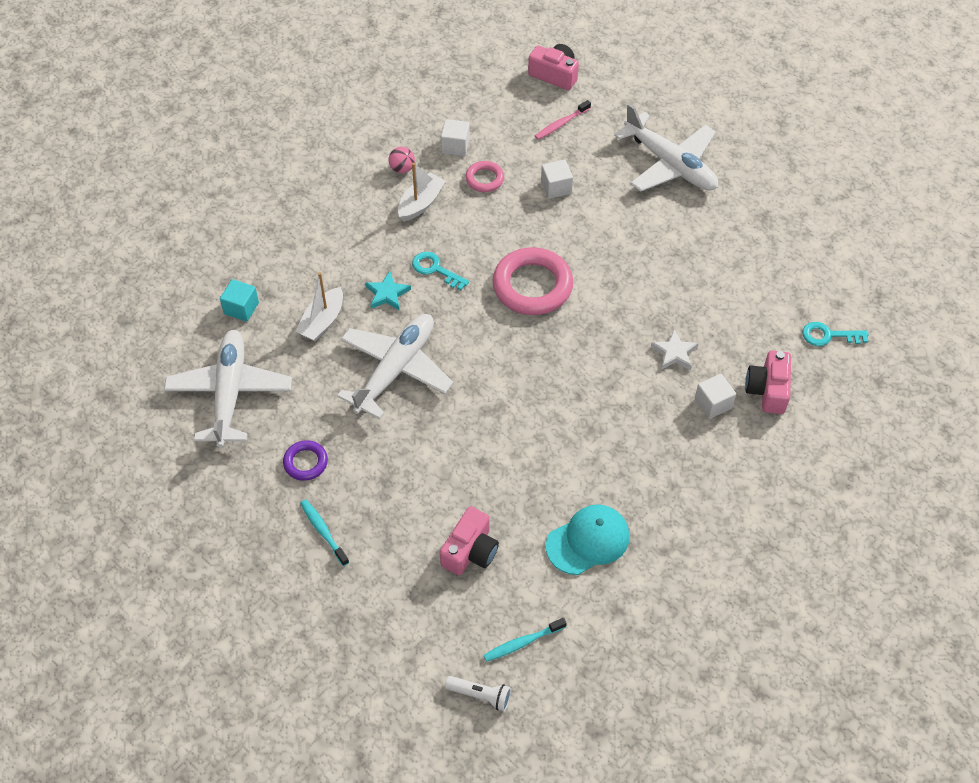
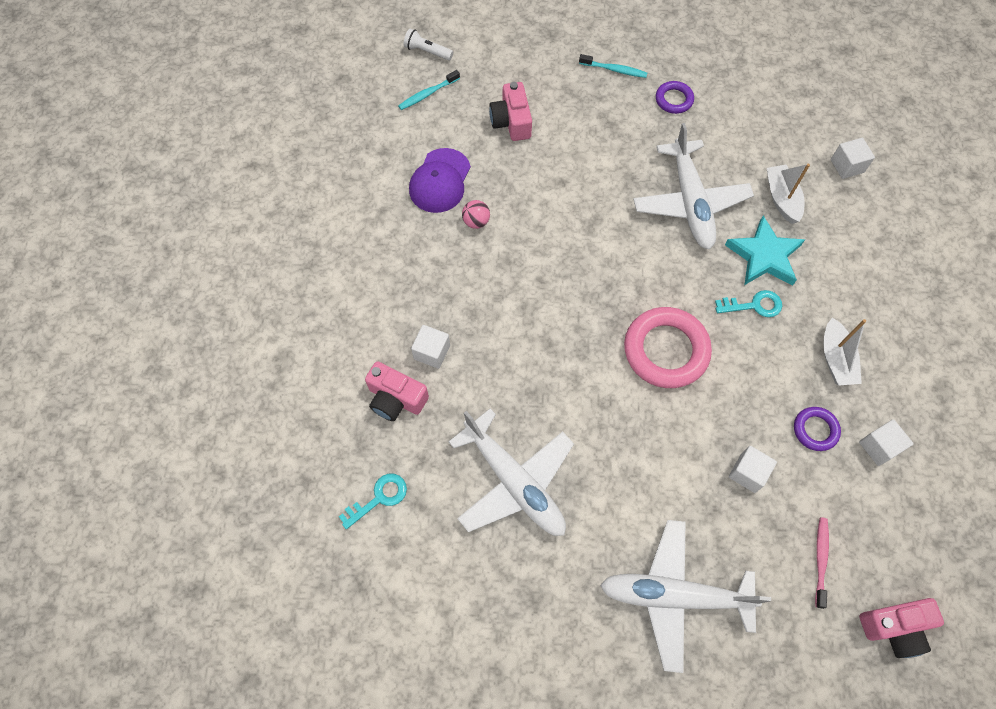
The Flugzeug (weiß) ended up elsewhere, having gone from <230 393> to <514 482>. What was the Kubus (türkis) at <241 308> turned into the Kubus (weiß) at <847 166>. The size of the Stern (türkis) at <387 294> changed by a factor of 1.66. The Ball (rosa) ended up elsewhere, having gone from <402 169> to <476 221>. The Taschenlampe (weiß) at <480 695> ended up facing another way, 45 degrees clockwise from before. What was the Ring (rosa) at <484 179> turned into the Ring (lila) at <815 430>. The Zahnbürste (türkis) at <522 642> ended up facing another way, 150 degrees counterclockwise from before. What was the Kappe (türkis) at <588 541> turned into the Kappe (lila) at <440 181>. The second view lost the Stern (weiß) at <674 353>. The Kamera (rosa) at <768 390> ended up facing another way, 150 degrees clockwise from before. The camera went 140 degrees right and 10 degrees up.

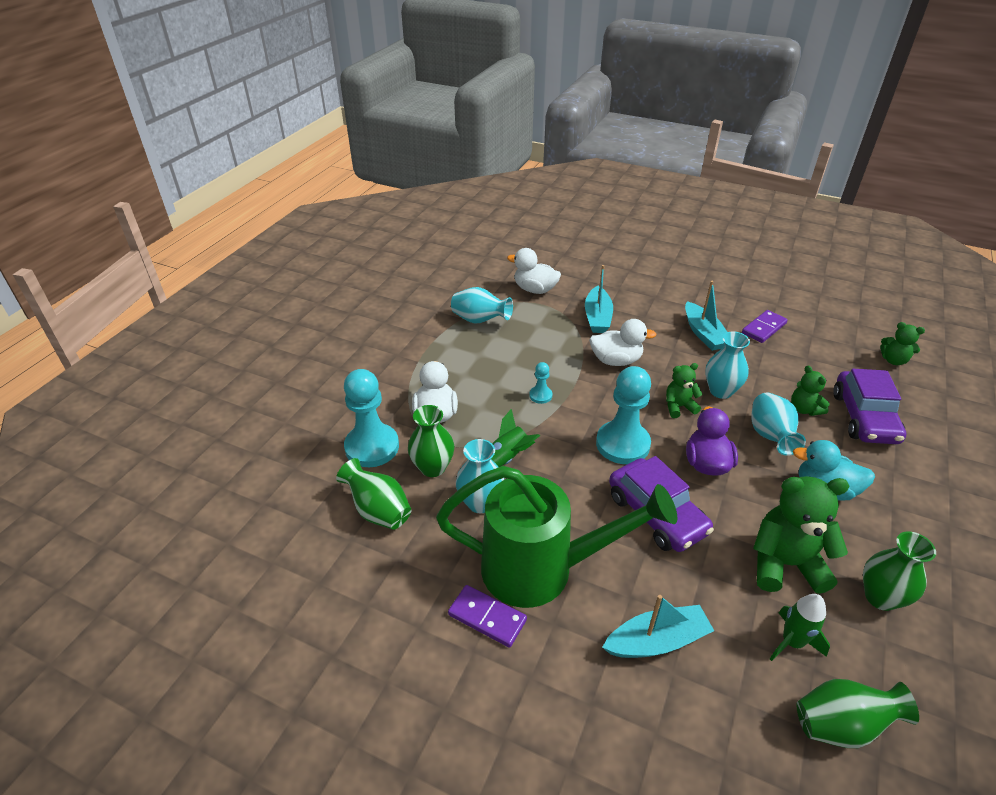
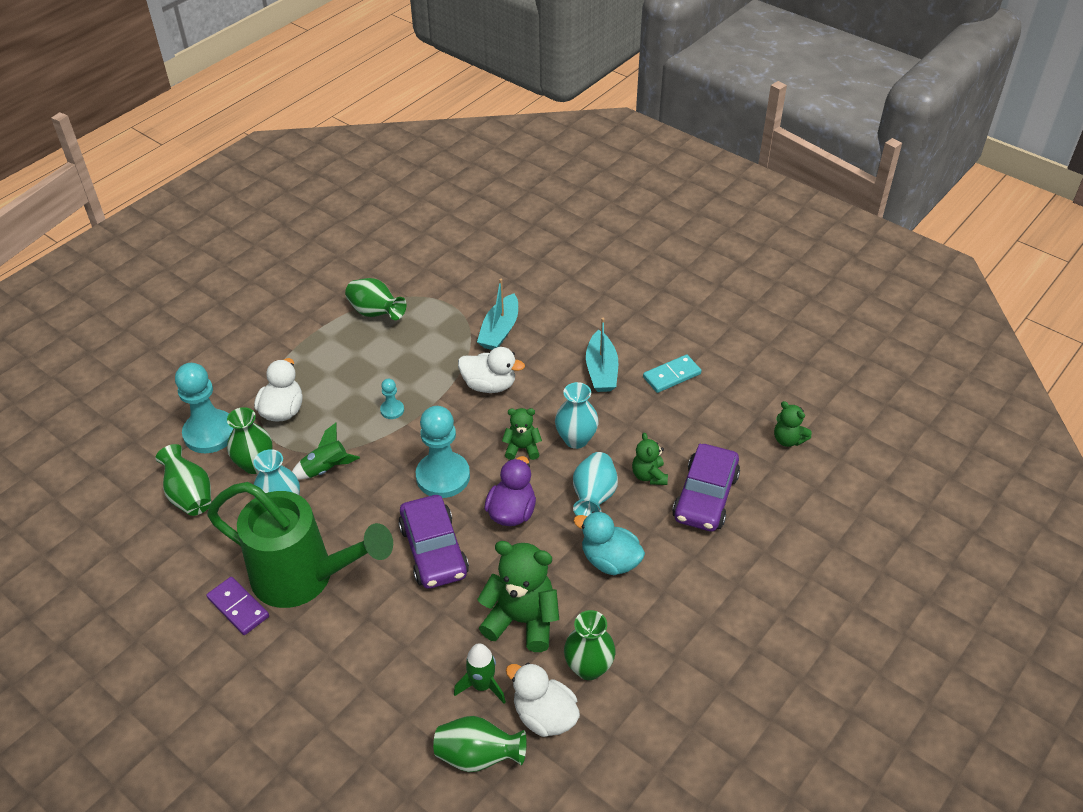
What was the Vase (türkis) at <480 320> turned into the Vase (grün) at <375 313>. The Ente (weiß) ended up elsewhere, having gone from <535 289> to <544 716>. The second view lost the Boot (türkis) at <657 641>. What was the Dominostein (lila) at <763 328> turned into the Dominostein (türkis) at <671 375>. The camera went 15 degrees right and 5 degrees up.

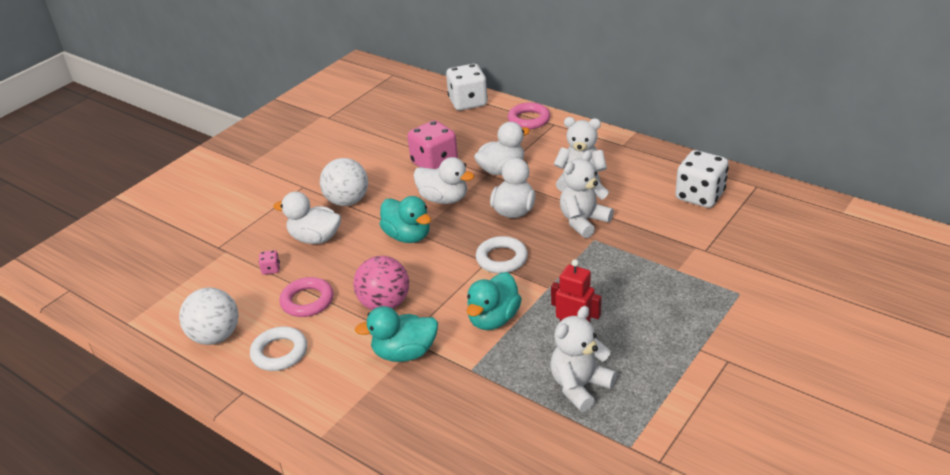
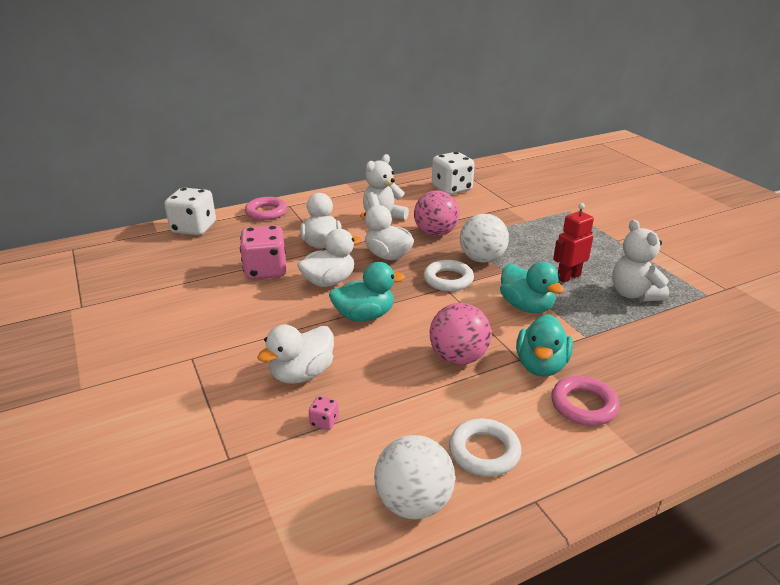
The Ring (rosa) ended up elsewhere, having gone from <307 301> to <583 405>. The Ball (weiß) ended up elsewhere, having gone from <347 201> to <482 259>. Where the Teddybär (weiß) stood at <583 221>, the Ball (rosa) came to stand at <435 233>. The camera went 65 degrees left and 5 degrees down.

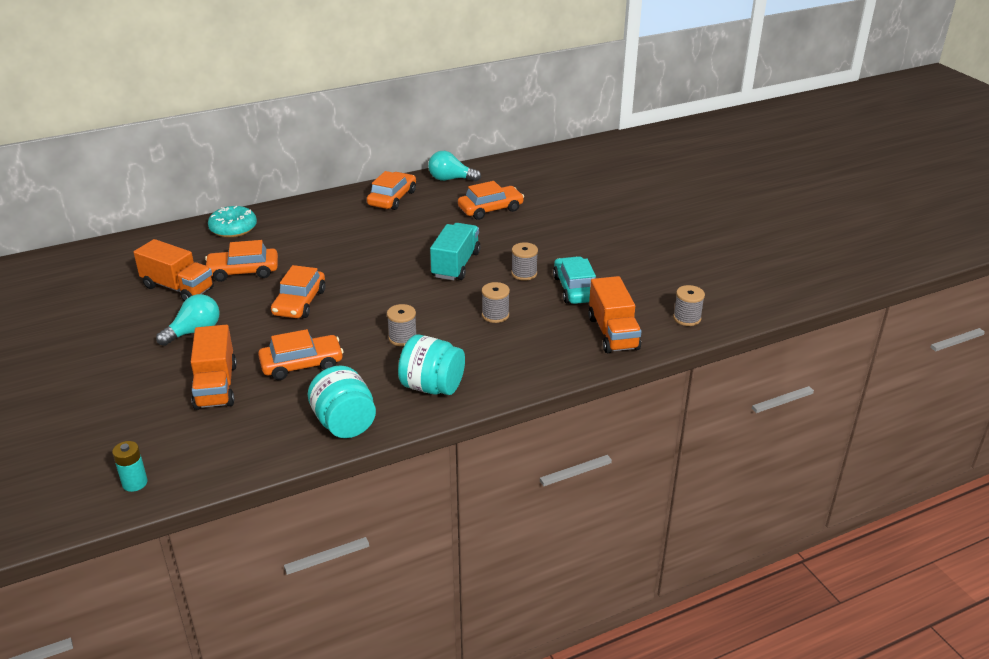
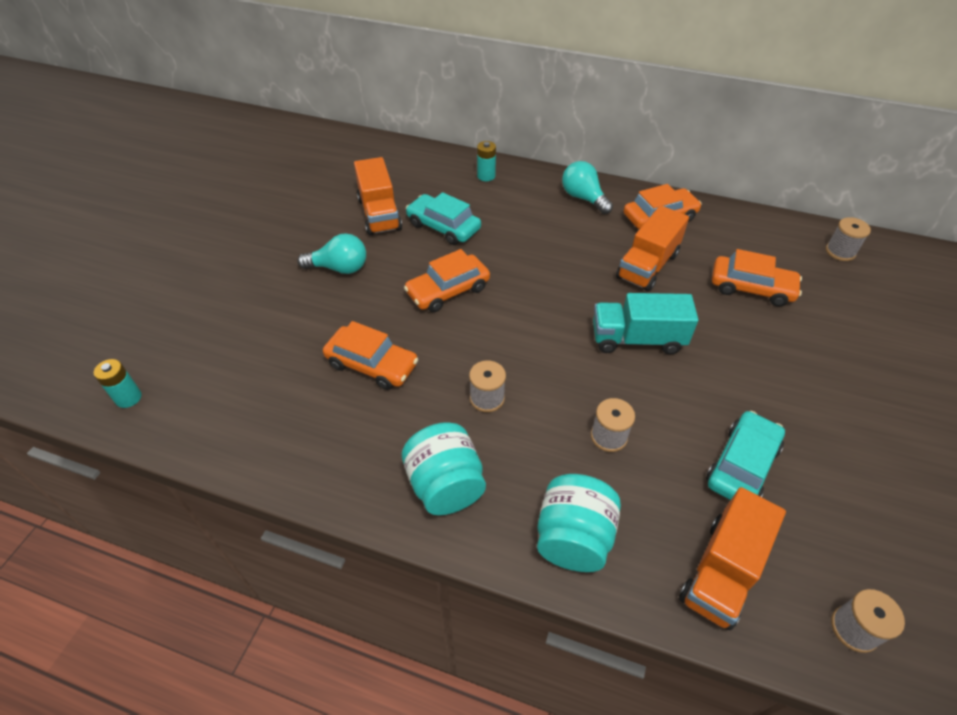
The Lastwagen (orange) ended up elsewhere, having gone from <216 386> to <647 266>. What was the Auto (orange) at <243 271> turned into the Auto (türkis) at <443 226>. Where the Donut (türkis) stood at <233 228>, the Batterie (türkis) came to stand at <486 176>. The Einmachglas (türkis) ended up elsewhere, having gone from <344 423> to <573 537>. The Glühbirne (türkis) ended up elsewhere, having gone from <450 179> to <583 198>. The Lastwagen (türkis) at <456 265> ended up facing another way, 150 degrees counterclockwise from before. The Garnrolle (grau) ended up elsewhere, having gone from <524 273> to <840 251>. The camera went 45 degrees right and 15 degrees up.

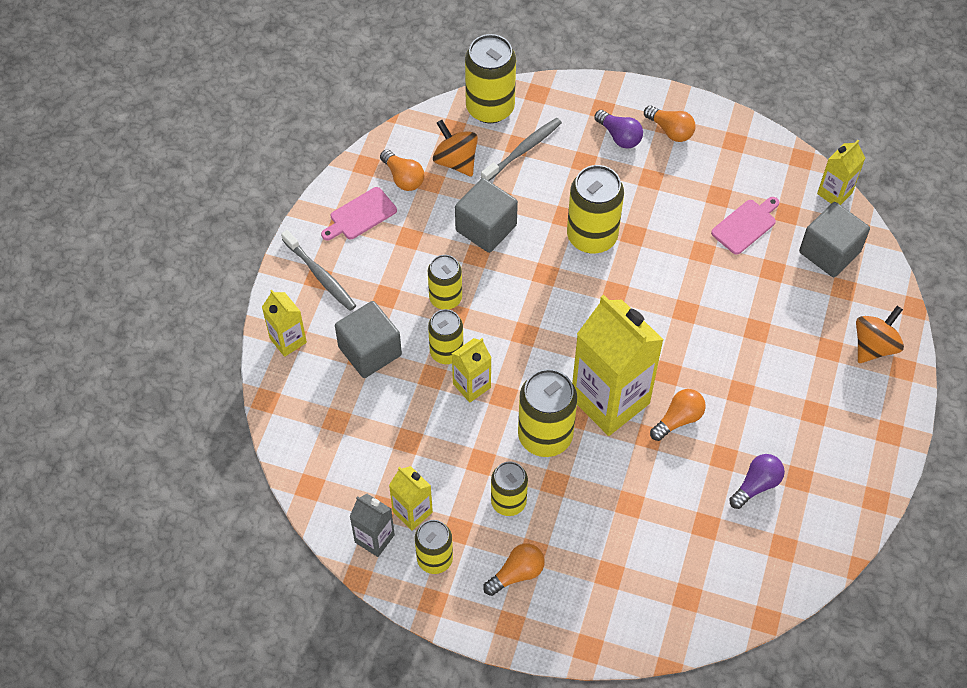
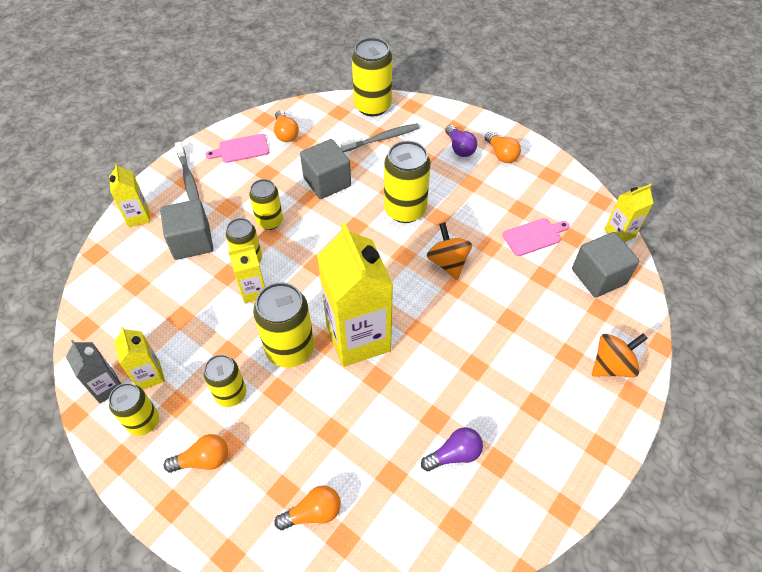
The Kreisel (orange) ended up elsewhere, having gone from <456 161> to <448 262>. The Glühbirne (orange) ended up elsewhere, having gone from <678 419> to <313 513>. The camera went 20 degrees right and 5 degrees down.

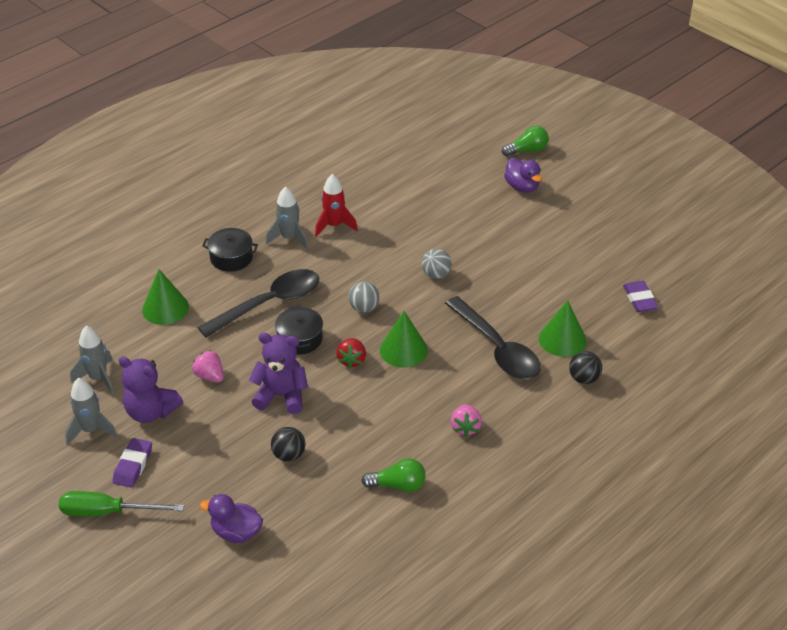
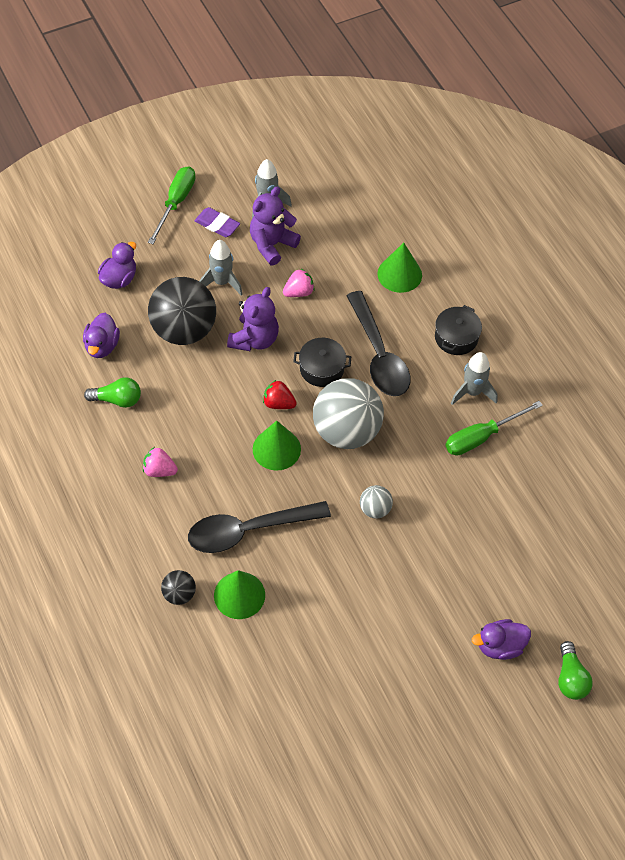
The Rakete (grau) ended up elsewhere, having gone from <98 378> to <222 282>. The size of the Ball (schwarz) at <289 455> changed by a factor of 2.19. Where the Rakete (rot) stood at <334 225>, the Schraubenzieher (grün) came to stand at <481 437>. The size of the Ball (grau) at <364 308> changed by a factor of 2.19. The Glühbirne (grün) at <398 485> ended up facing another way, 105 degrees counterclockwise from before. The second view lost the Radiergummi (lila) at <639 299>. The second view gained the Ente (lila) at <102 346>. The camera went 105 degrees right and 15 degrees up.

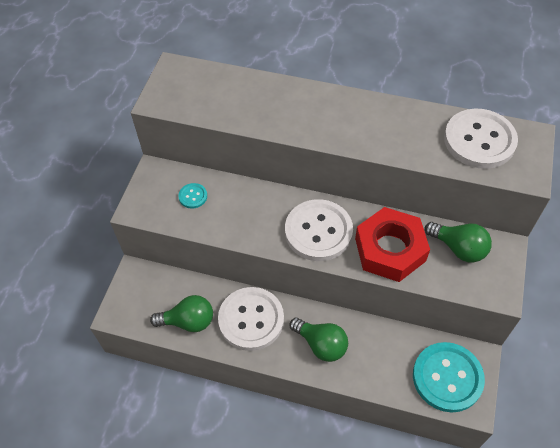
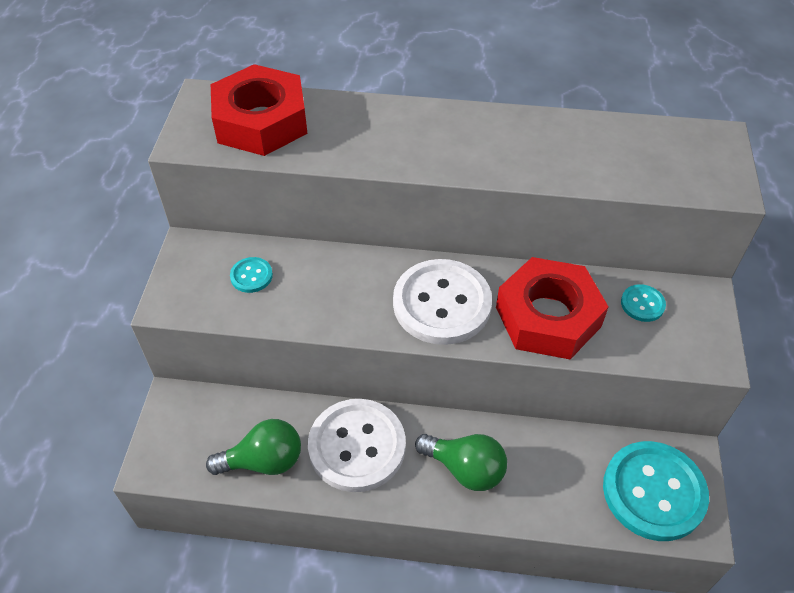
Where the Glühbirne (grün) stood at <458 248>, the Knopf (türkis) came to stand at <642 304>. The second view lost the Knopf (weiß) at <479 140>. The second view gained the Sechskantmutter (rot) at <261 121>. The camera went 10 degrees left and 5 degrees down.

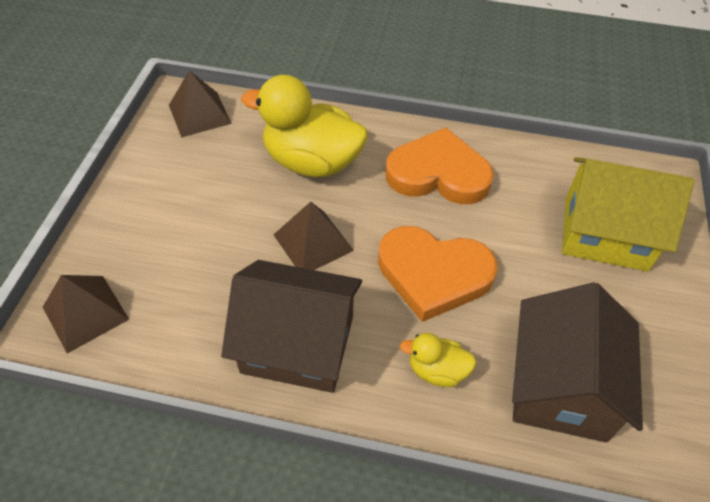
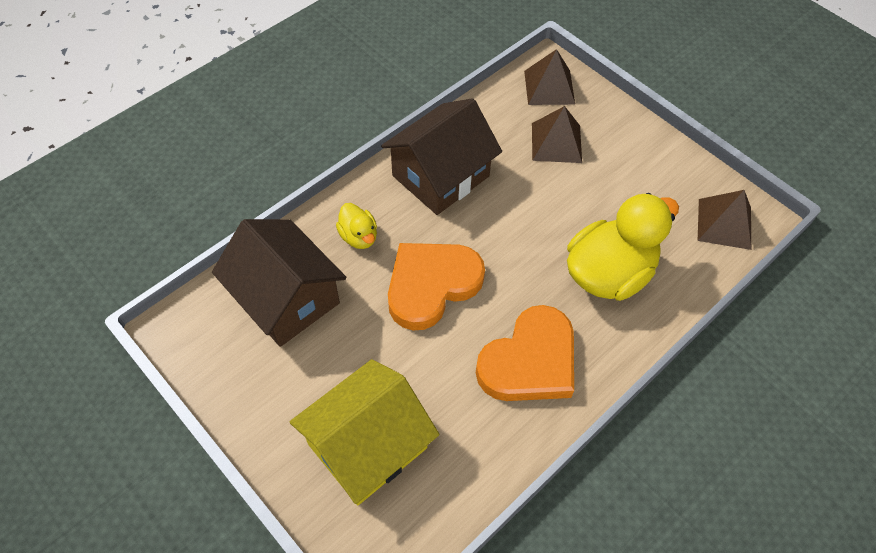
The Pyramide (braun) ended up elsewhere, having gone from <313 242> to <556 142>. The Ente (gelb) at <437 370> ended up facing another way, 105 degrees clockwise from before. The camera went 125 degrees right and 5 degrees up.

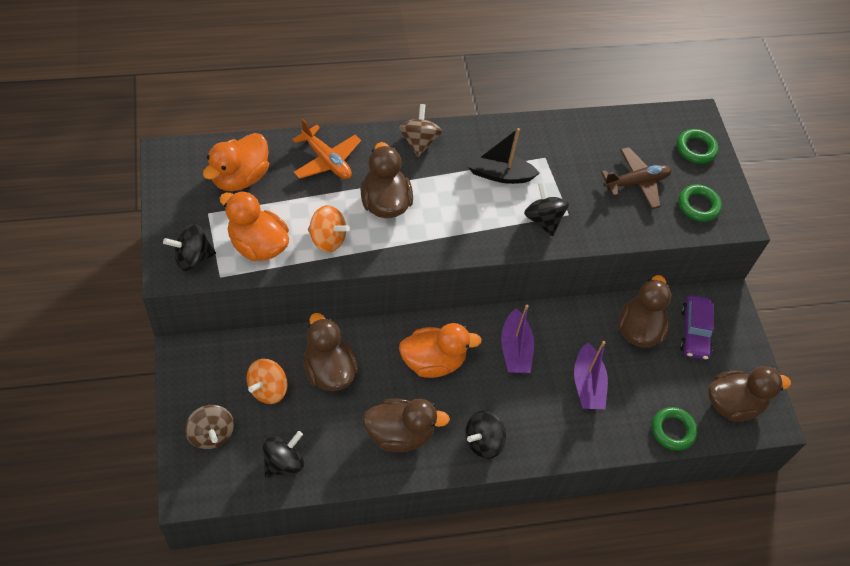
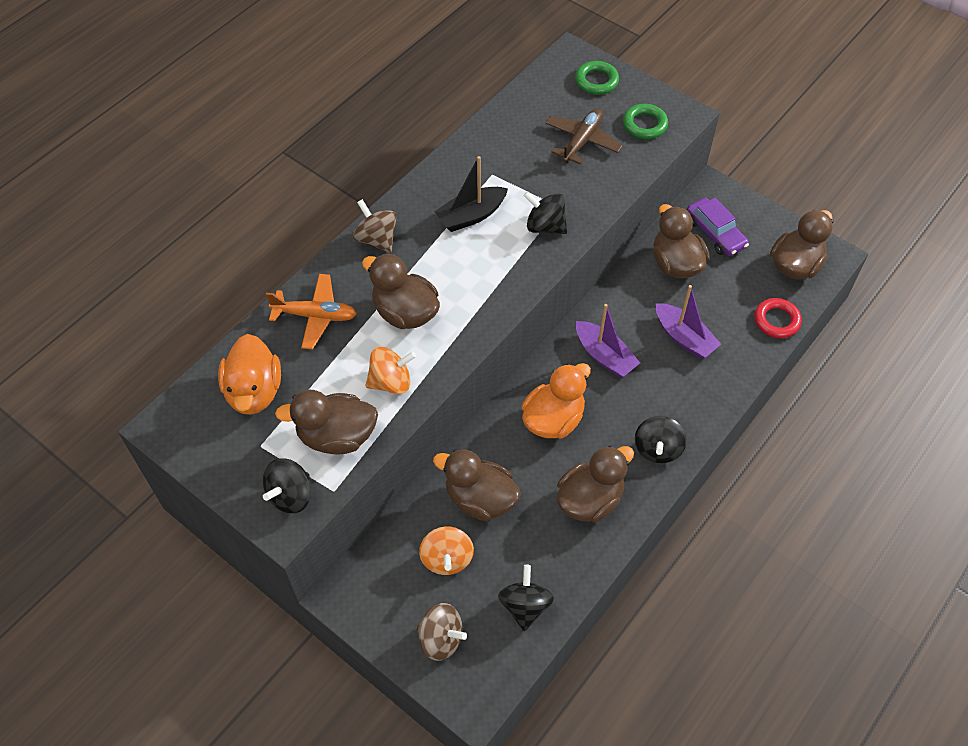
What was the Ente (orange) at <258 245> turned into the Ente (braun) at <336 436>. What was the Ring (grün) at <673 430> turned into the Ring (rot) at <776 321>. The camera went 35 degrees left and 0 degrees up.

